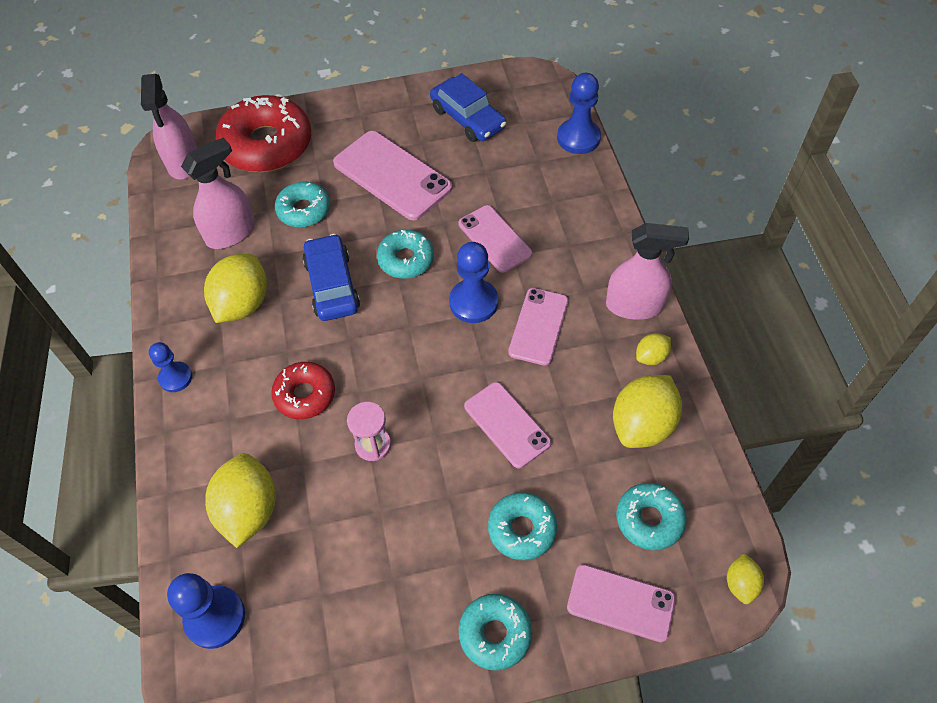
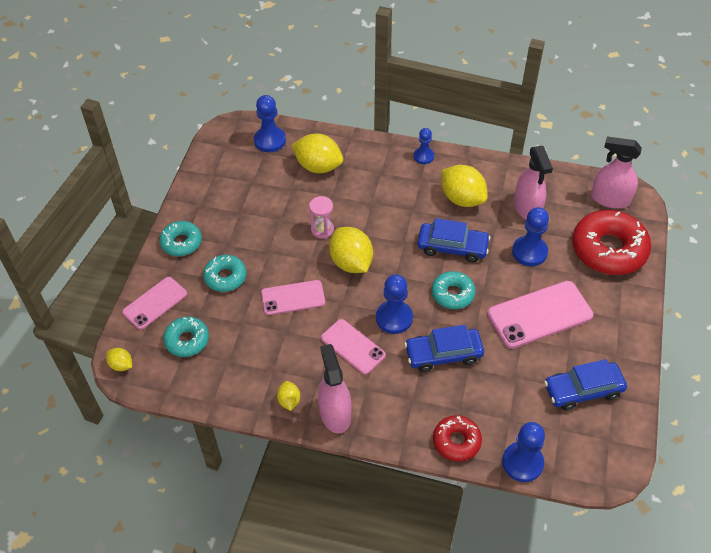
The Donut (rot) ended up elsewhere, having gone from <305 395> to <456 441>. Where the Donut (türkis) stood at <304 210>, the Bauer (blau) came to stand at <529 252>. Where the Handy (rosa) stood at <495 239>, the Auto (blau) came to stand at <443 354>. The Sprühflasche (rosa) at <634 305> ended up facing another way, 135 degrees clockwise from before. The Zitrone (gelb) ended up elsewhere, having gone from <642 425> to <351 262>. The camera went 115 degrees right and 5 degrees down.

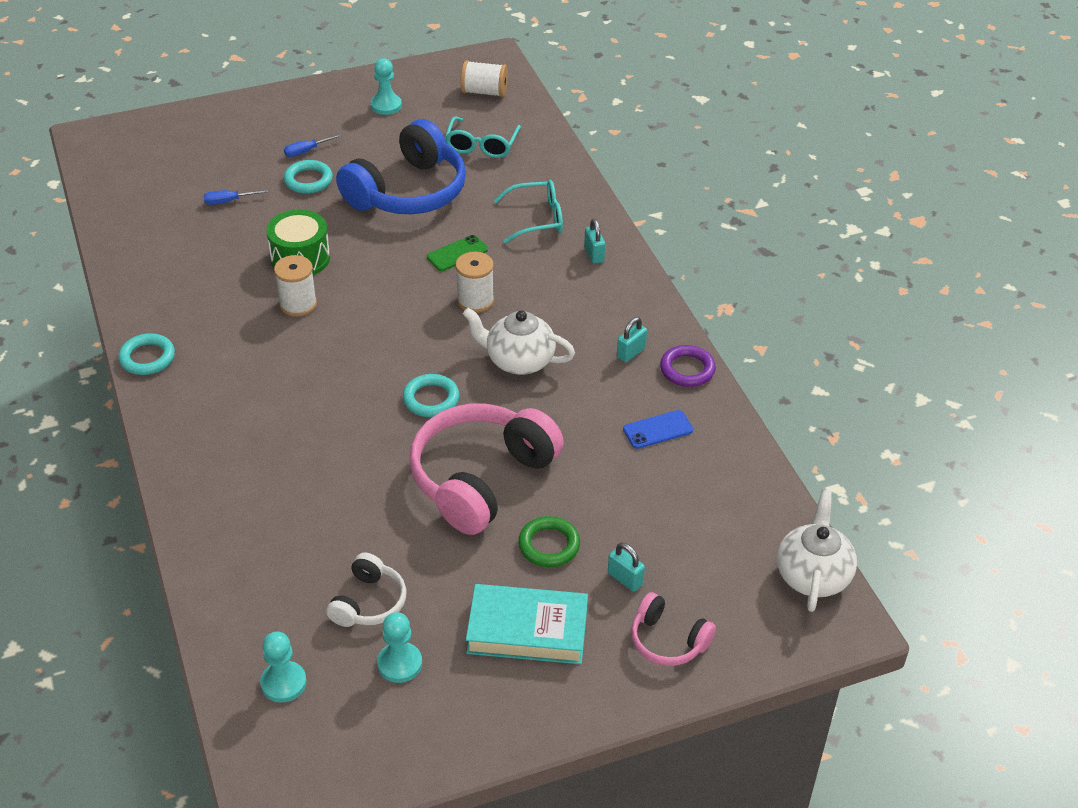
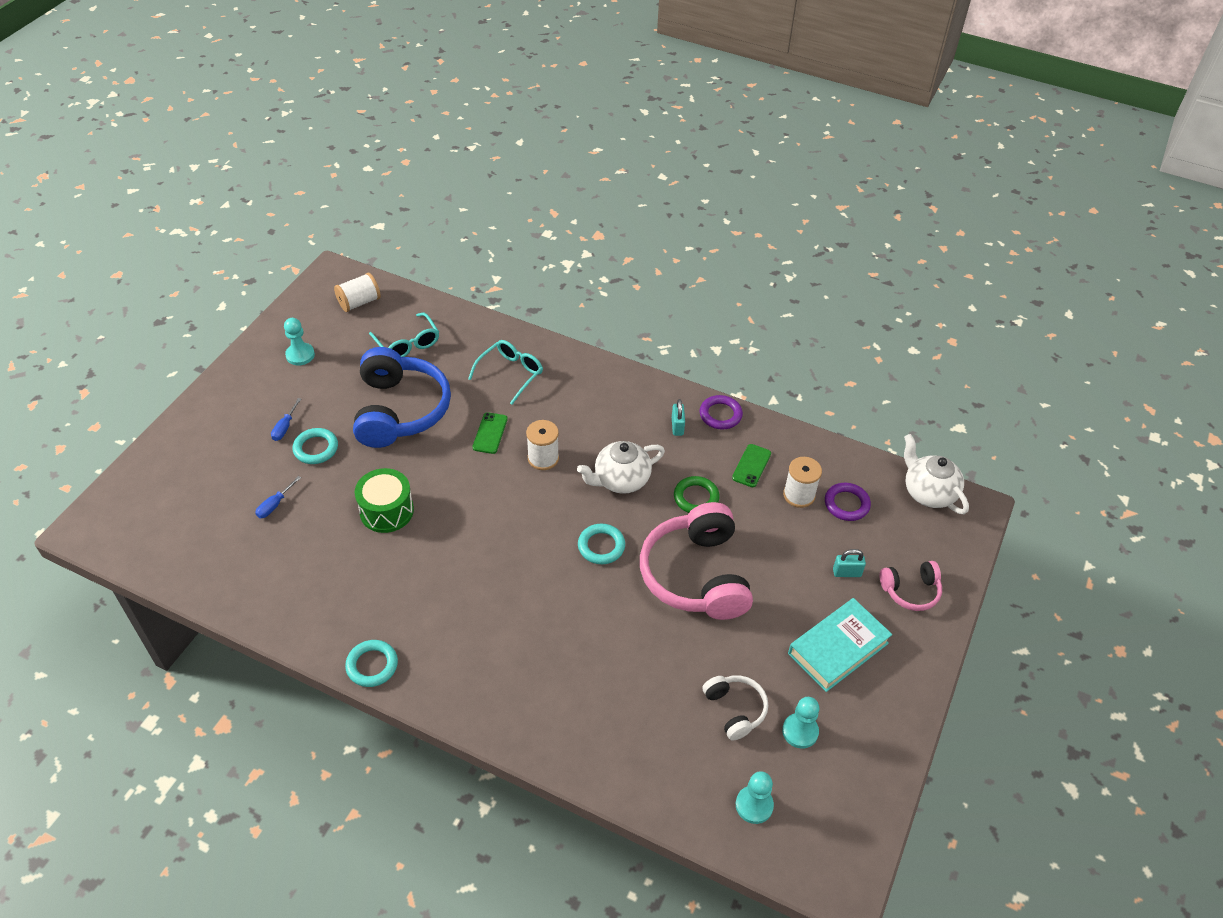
The Garnrolle (weiß) ended up elsewhere, having gone from <298 304> to <799 495>. The Ring (grün) ended up elsewhere, having gone from <549 545> to <696 497>. The second view lost the Vorhängeschloss (türkis) at <594 254>. What was the Handy (blau) at <657 430> turned into the Handy (grün) at <751 466>. The second view gained the Ring (lila) at <846 504>. The camera went 45 degrees left and 5 degrees up.

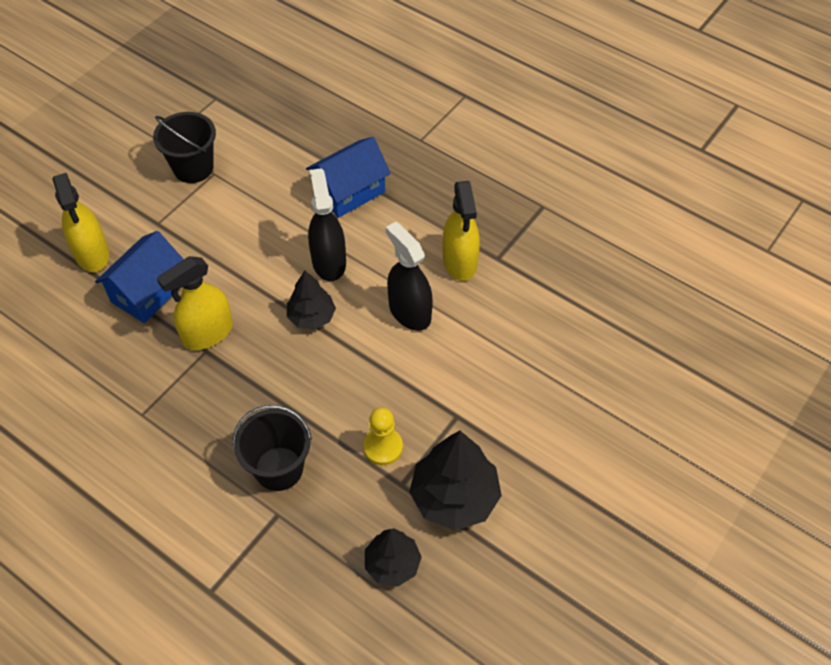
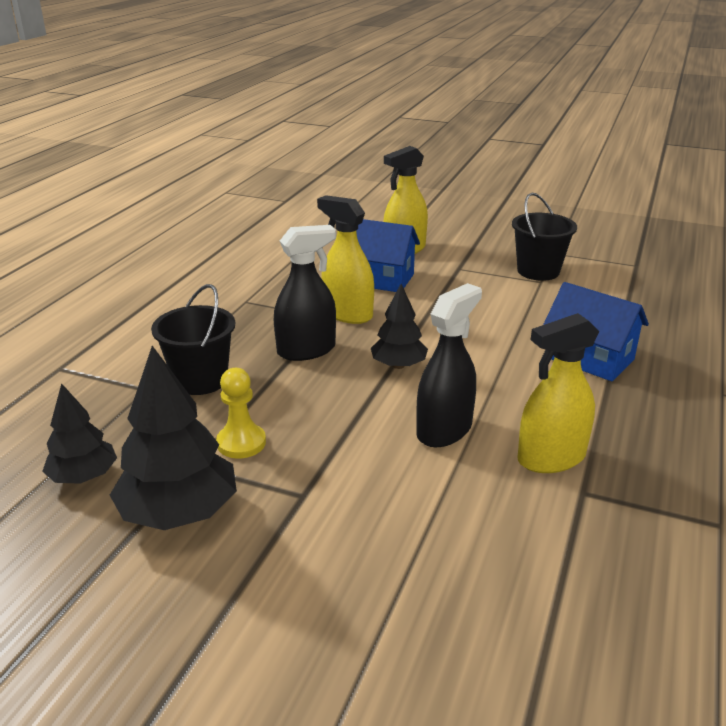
The Sprühflasche (schwarz) ended up elsewhere, having gone from <329 262> to <306 350>. The camera went 75 degrees right and 25 degrees down.

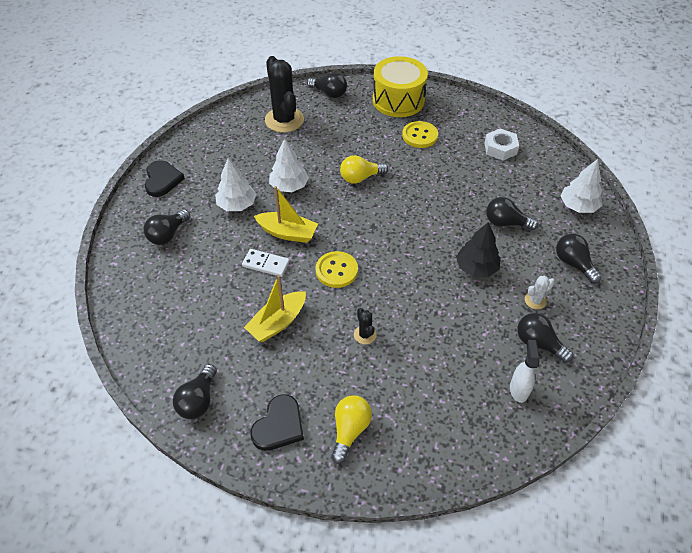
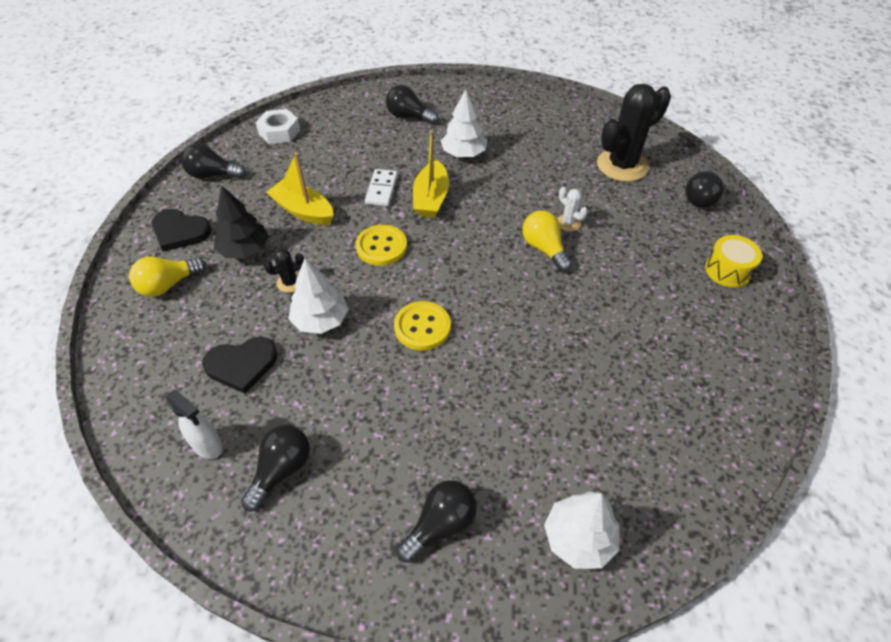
The Herz (schwarz) ended up elsewhere, having gone from <162 180> to <242 365>. The Baum (weiß) ended up elsewhere, having gone from <289 186> to <320 320>. The Glühbirne (gelb) at <350 430> ended up facing another way, 135 degrees clockwise from before. The size of the Trommel (gelb) at <398 100> changed by a factor of 0.55. The Knopf (gelb) ended up elsewhere, having gone from <420 136> to <422 327>. The Baum (schwarz) ended up elsewhere, having gone from <476 268> to <244 250>. The Sechskantmutter (weiß) ended up elsewhere, having gone from <500 148> to <279 132>. The second view lost the Glühbirne (schwarz) at <506 223>. The Sprühflasche (weiß) at <518 389> ended up facing another way, 45 degrees clockwise from before. The Kaktus (weiß) ended up elsewhere, having gone from <535 300> to <568 223>. The camera went 80 degrees right and 0 degrees up.

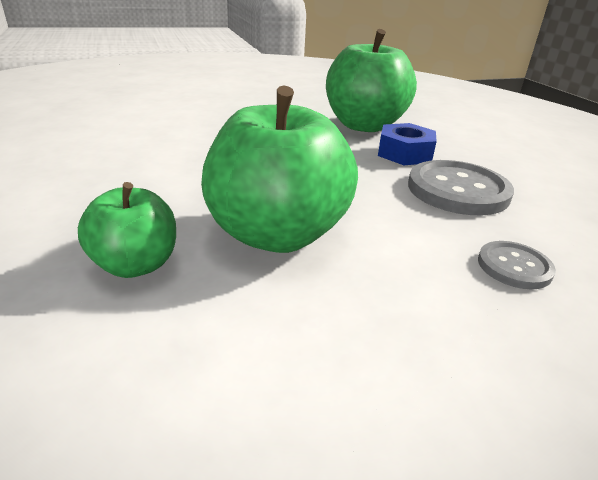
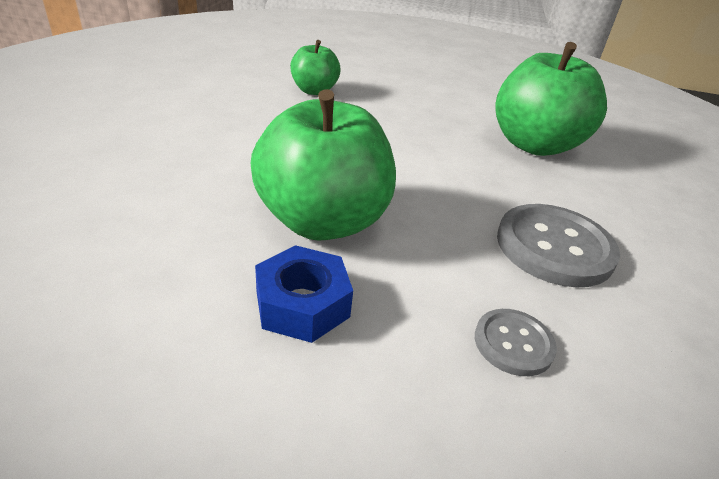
The Apfel (grün) ended up elsewhere, having gone from <136 265> to <314 91>. The Sechskantmutter (blau) ended up elsewhere, having gone from <405 153> to <302 304>. The camera went 30 degrees right and 5 degrees up.

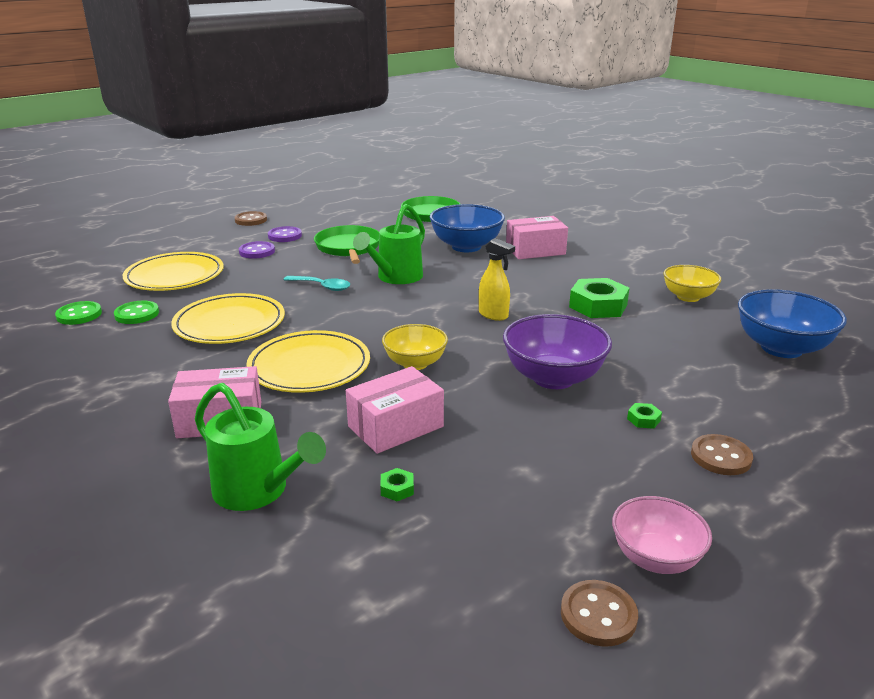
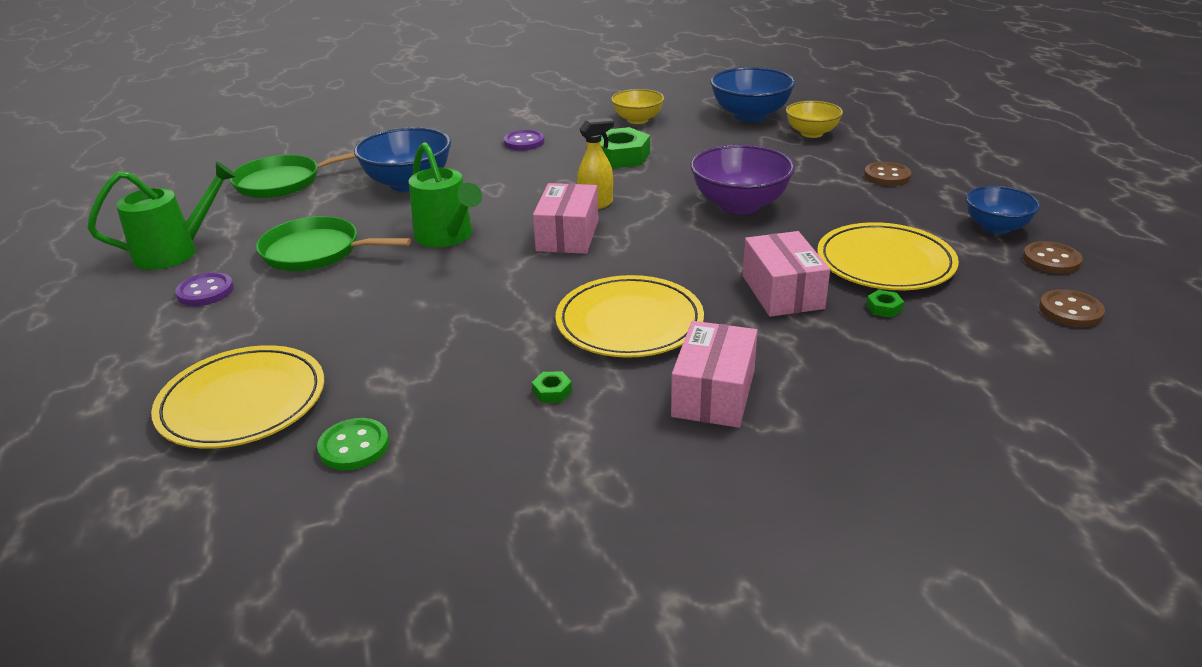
The second view lost the Knopf (grün) at <79 315>. The Teller (gelb) ended up elsewhere, having gone from <229 324> to <885 262>. The Gießkanne (grün) ended up elsewhere, having gone from <258 491> to <176 252>. The Knopf (braun) ended up elsewhere, having gone from <251 220> to <1070 311>. The Knopf (lila) ended up elsewhere, having gone from <257 251> to <524 142>. The second view lost the Löffel (türkis) at <322 286>. The Schüssel (gelb) ended up elsewhere, having gone from <415 363> to <811 133>. The Schachtel (rosa) ended up elsewhere, having gone from <535 250> to <568 235>. What was the Schüssel (rosa) at <655 558> turned into the Schüssel (blau) at <996 227>. The Sechskantmutter (grün) ended up elsewhere, having gone from <643 419> to <552 391>. The camera went 65 degrees left and 5 degrees up.

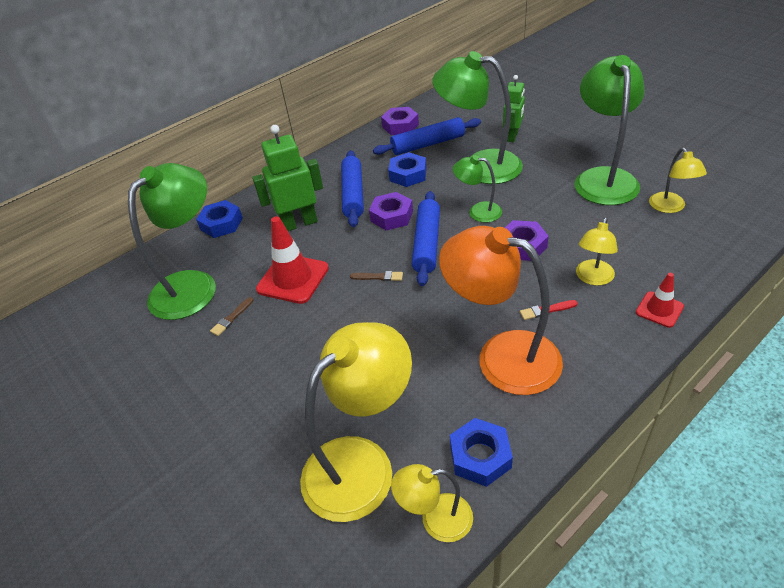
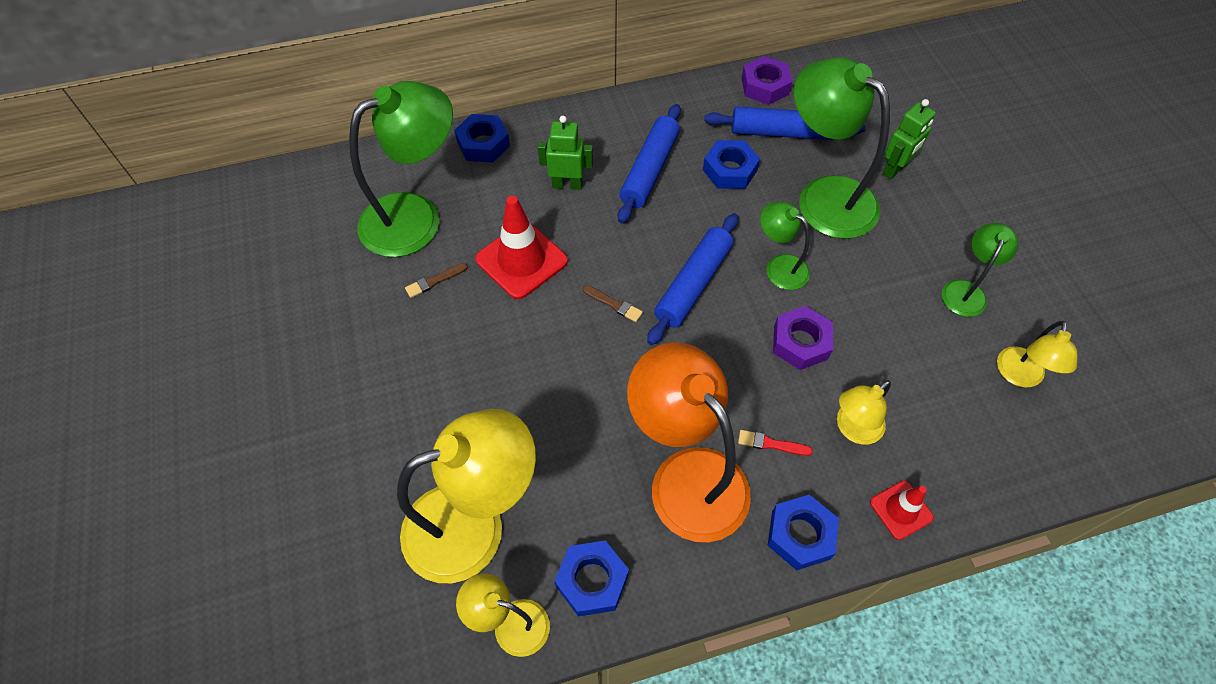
The size of the Roboter (grün) at <299 223> changed by a factor of 0.66. The second view lost the Sechskantmutter (lila) at <391 216>. The size of the Lampe (grün) at <603 178> changed by a factor of 0.51. The second view gained the Sechskantmutter (blau) at <800 535>. The camera went 20 degrees right and 15 degrees up.

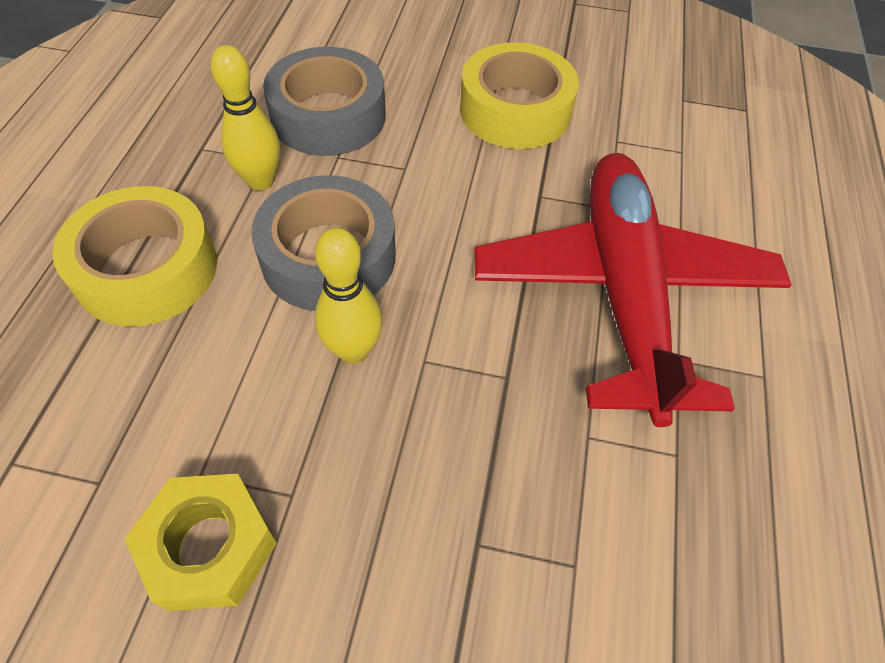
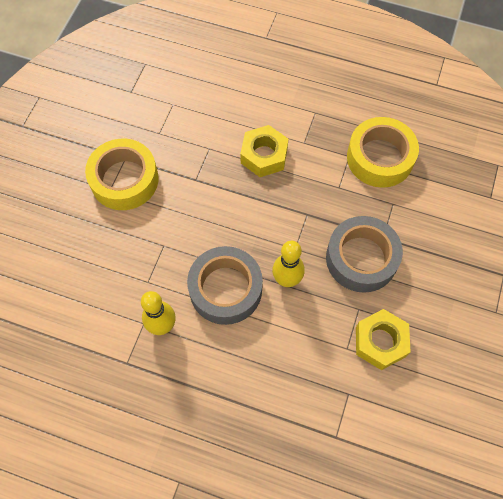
The Klebeband (gelb) ended up elsewhere, having gone from <147 269> to <380 158>. The Klebeband (grau) ended up elsewhere, having gone from <328 116> to <361 258>. Where the Flugzeug (rot) stood at <622 291>, the Sechskantmutter (gelb) came to stand at <264 155>. The camera went 80 degrees left and 10 degrees up.

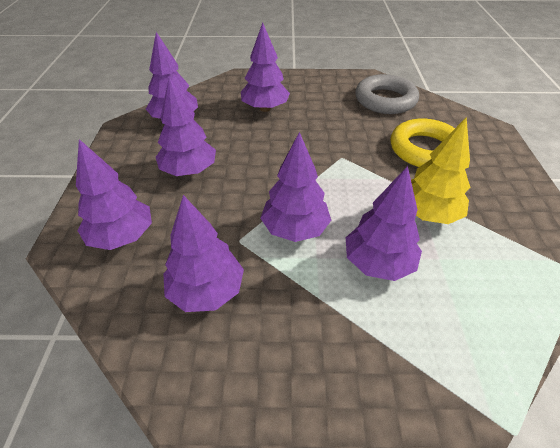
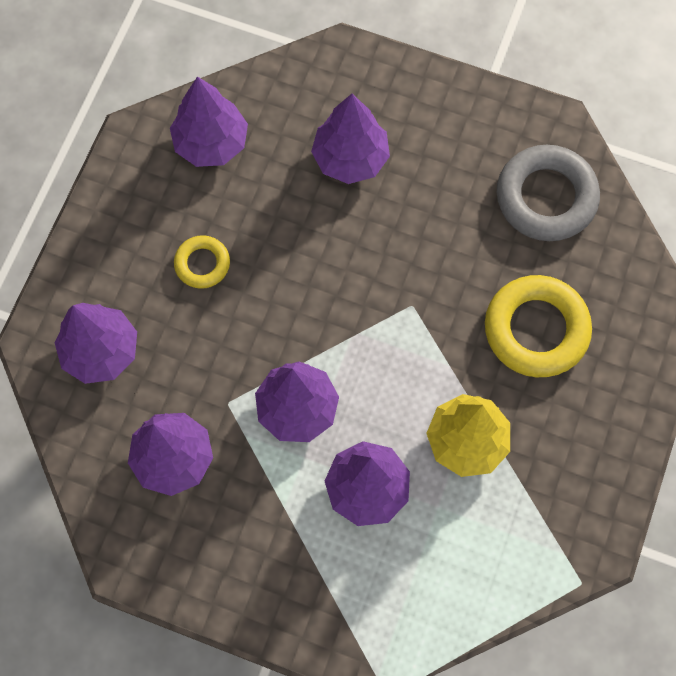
Where the Baum (lila) stood at <189 171>, the Ring (gelb) came to stand at <202 264>. The camera went 20 degrees right and 25 degrees up.

